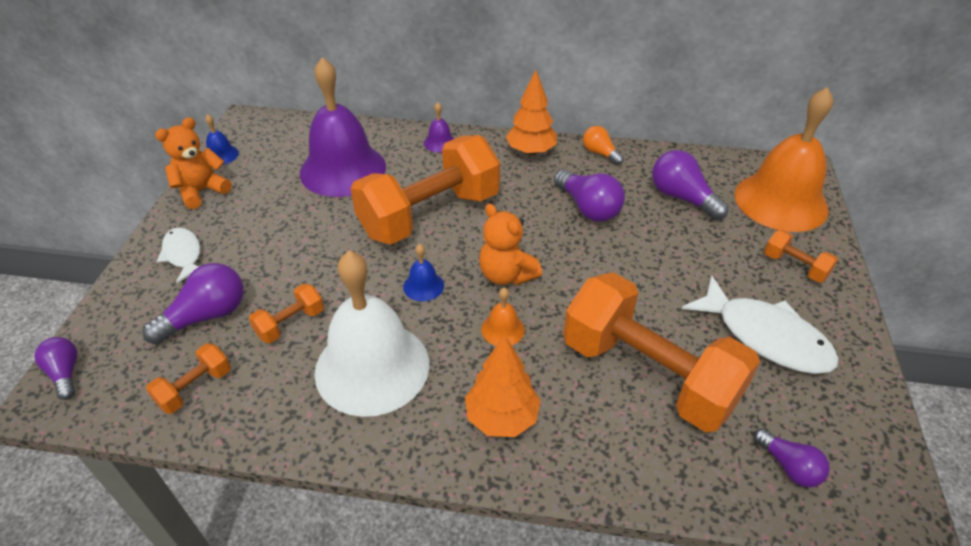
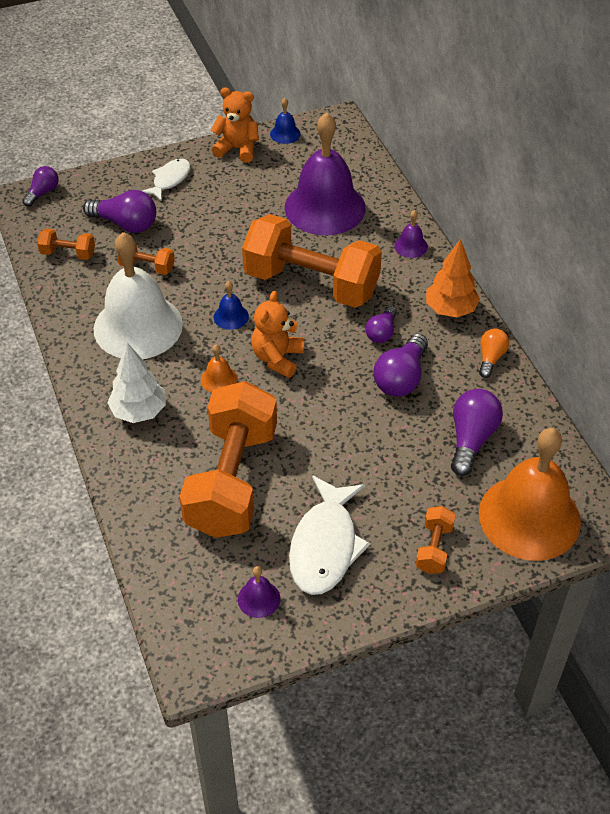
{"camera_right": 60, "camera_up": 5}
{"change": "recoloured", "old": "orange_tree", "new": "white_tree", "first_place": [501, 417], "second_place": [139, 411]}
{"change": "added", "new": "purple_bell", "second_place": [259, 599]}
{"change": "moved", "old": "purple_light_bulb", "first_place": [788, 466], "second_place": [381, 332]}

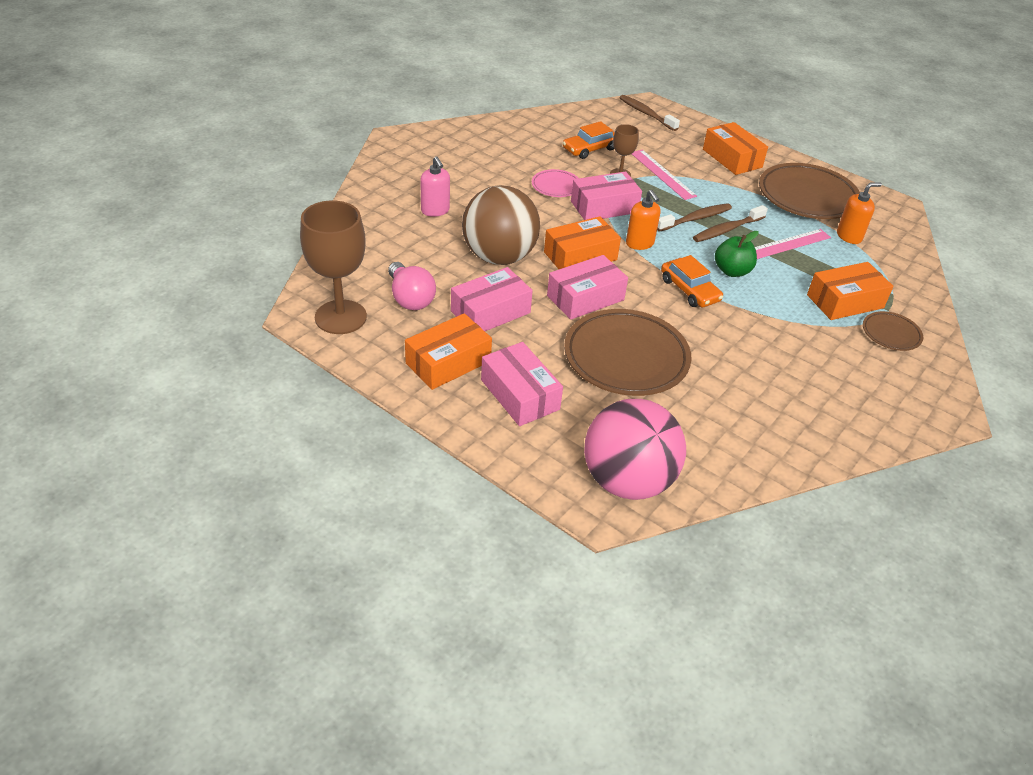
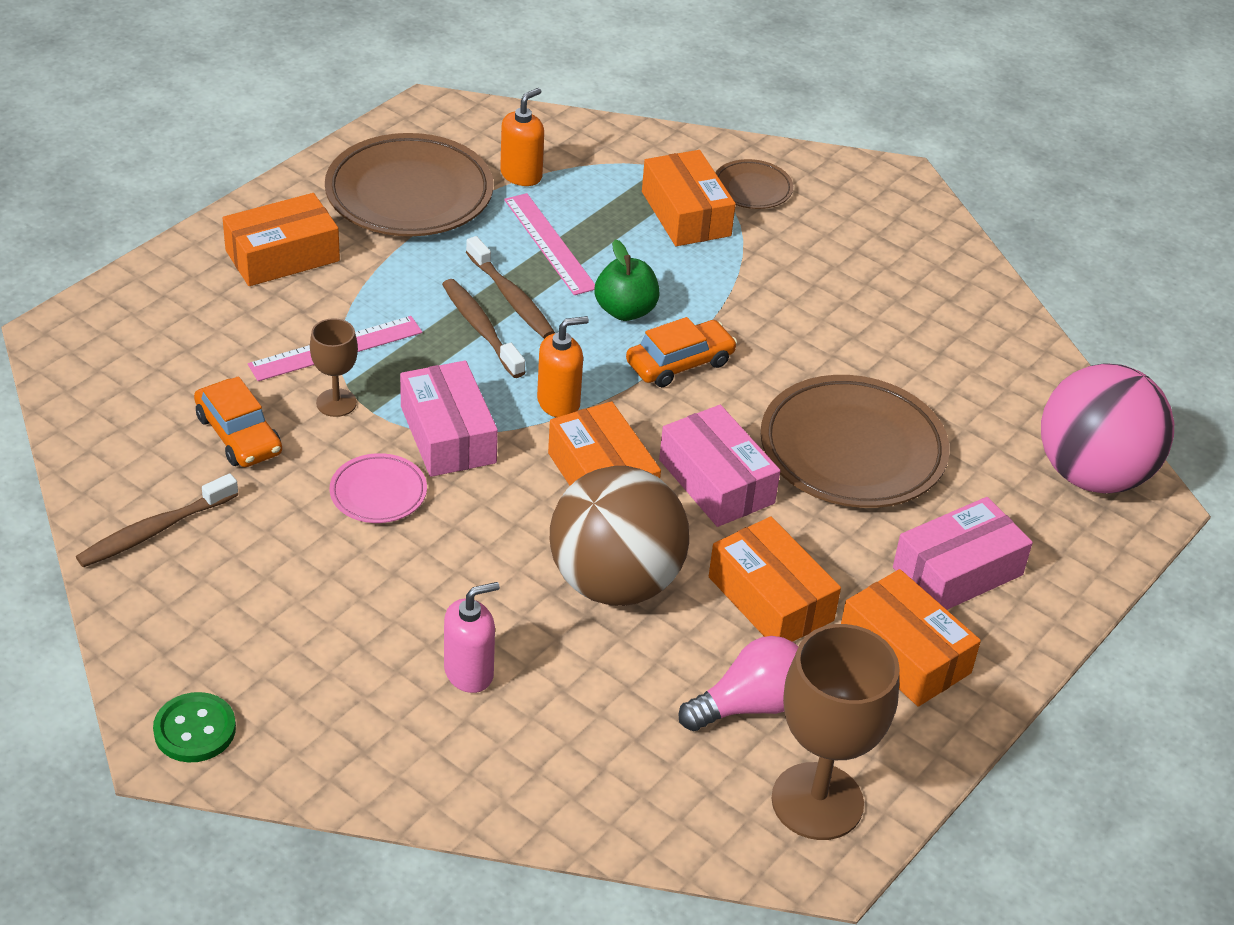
{"camera_right": -90, "camera_up": 0}
{"change": "moved", "old": "brown_toothbrush", "first_place": [646, 113], "second_place": [154, 531]}
{"change": "added", "new": "green_button", "second_place": [195, 730]}
{"change": "turned", "old": "orange_soap_dispenser", "first_place": [849, 236], "second_place": [521, 175], "degrees": 60}
{"change": "recoloured", "old": "pink_box", "new": "orange_box", "first_place": [490, 312], "second_place": [771, 598]}

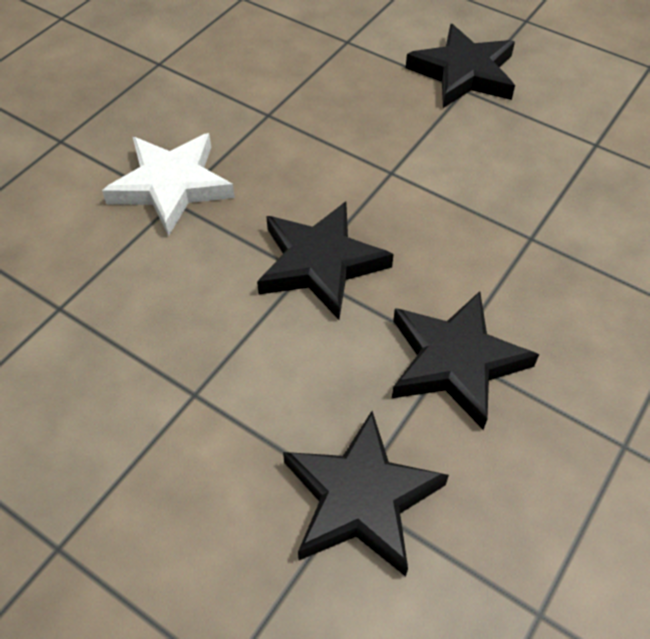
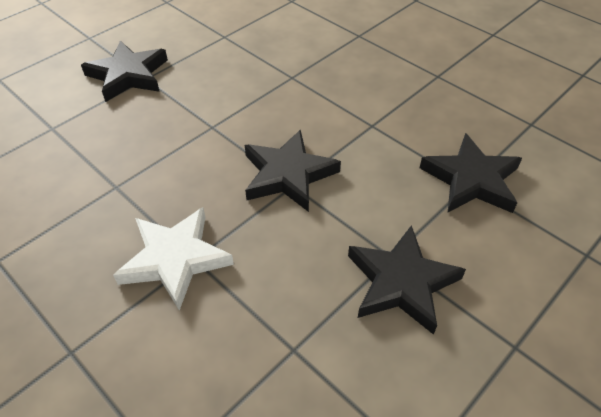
{"camera_right": -80, "camera_up": -5}
{"change": "moved", "old": "black_star", "first_place": [455, 362], "second_place": [401, 282]}

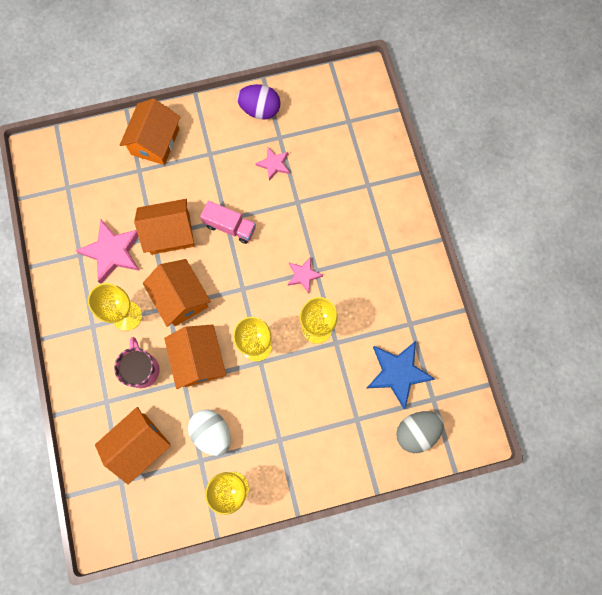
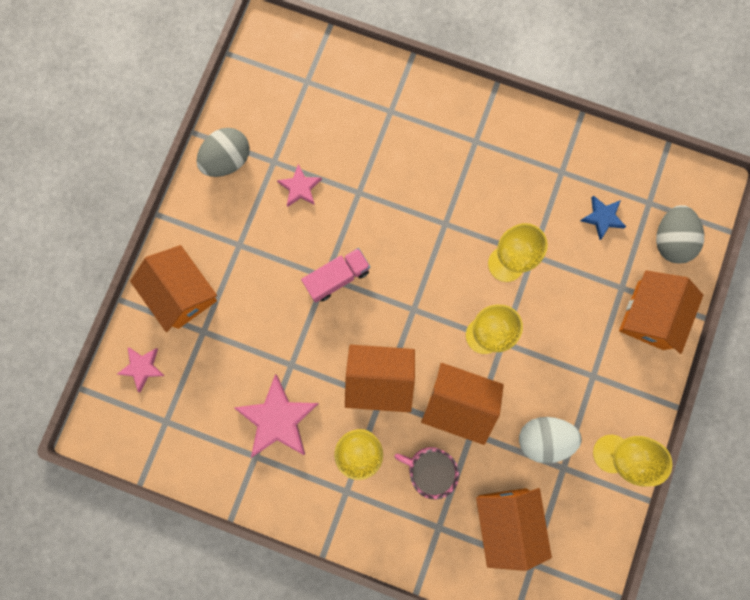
{"camera_right": -55, "camera_up": 5}
{"change": "moved", "old": "pink_star", "first_place": [303, 275], "second_place": [142, 367]}
{"change": "recoloured", "old": "purple_egg", "new": "grey_egg", "first_place": [260, 110], "second_place": [228, 160]}
{"change": "resized", "old": "blue_star", "first_place": [398, 373], "second_place": [602, 217], "factor": 0.56}
{"change": "moved", "old": "orange_house", "first_place": [170, 233], "second_place": [650, 315]}

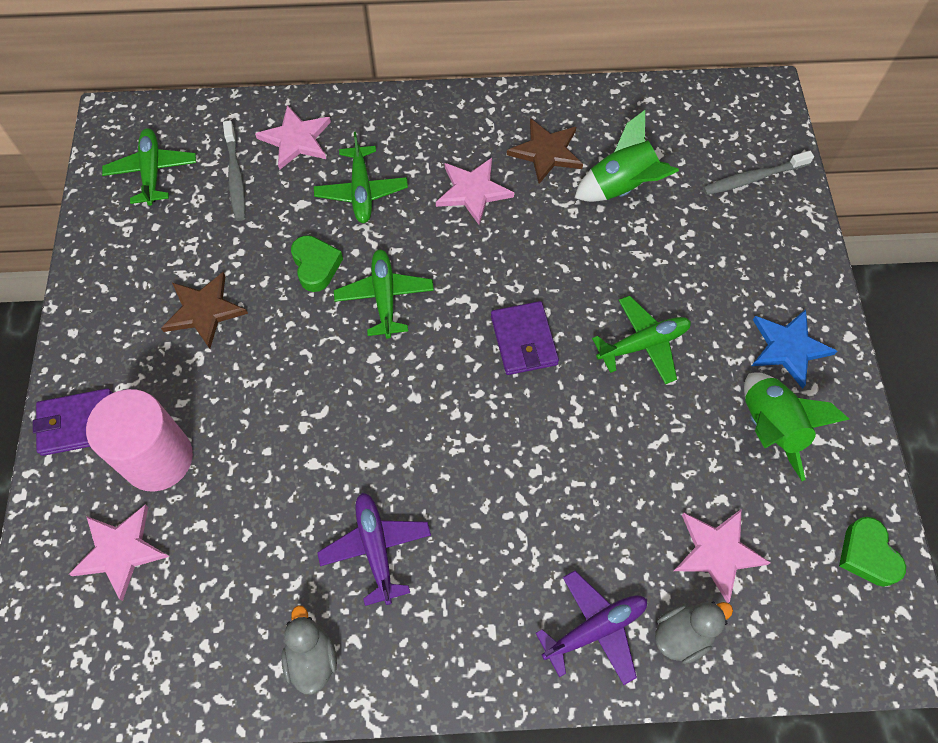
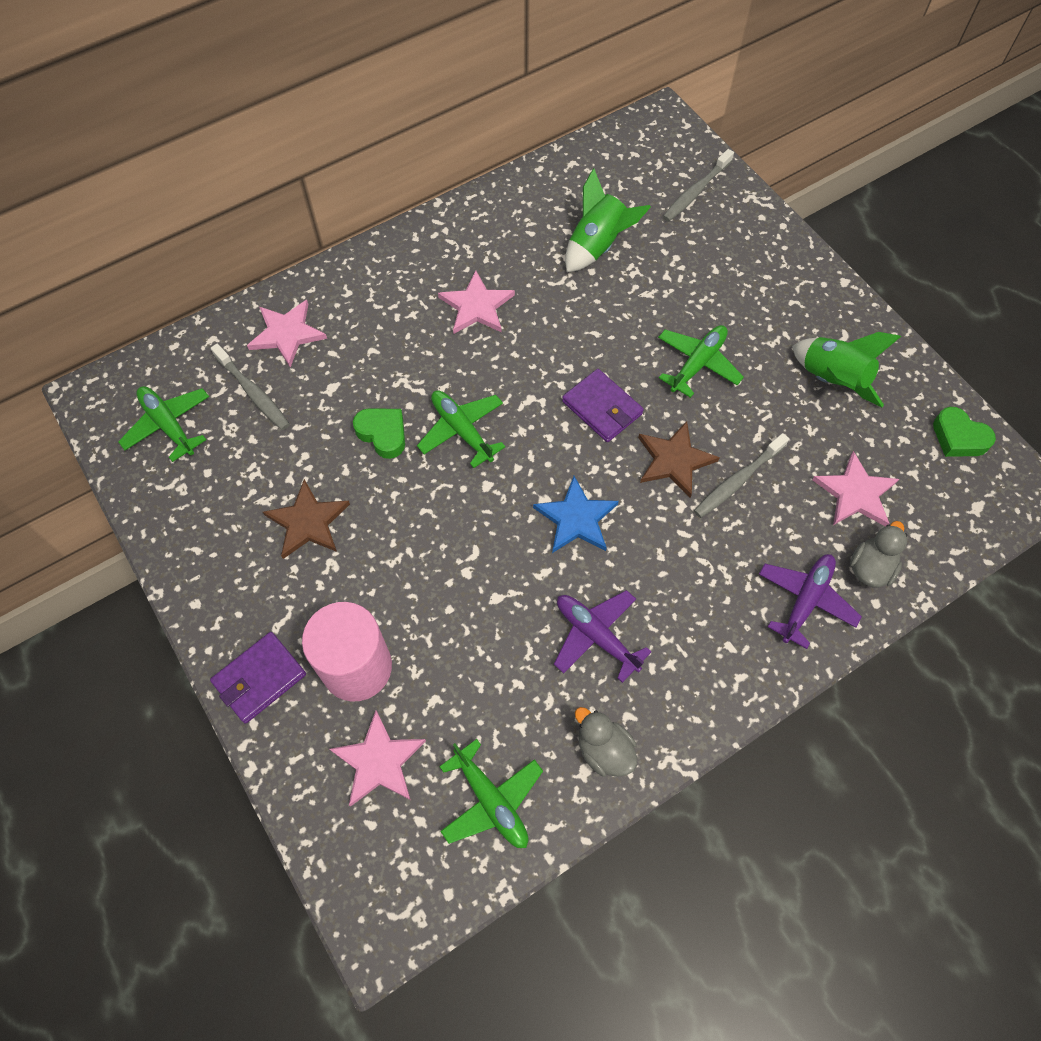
{"camera_right": -30, "camera_up": 0}
{"change": "moved", "old": "green_plane", "first_place": [361, 191], "second_place": [491, 801]}
{"change": "moved", "old": "blue_star", "first_place": [788, 348], "second_place": [576, 518]}
{"change": "moved", "old": "brown_star", "first_place": [546, 152], "second_place": [674, 460]}
{"change": "added", "new": "grey_toothbrush", "second_place": [738, 480]}

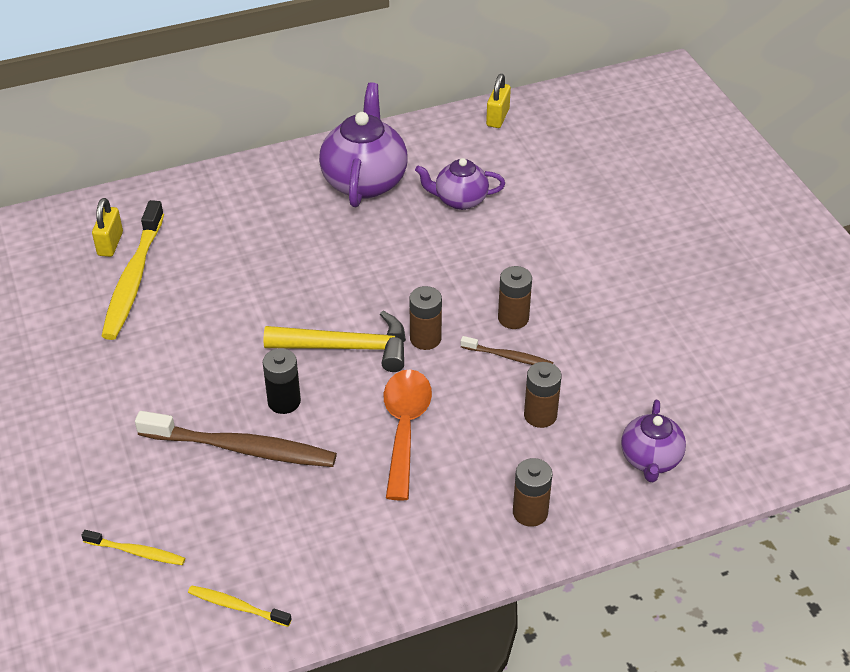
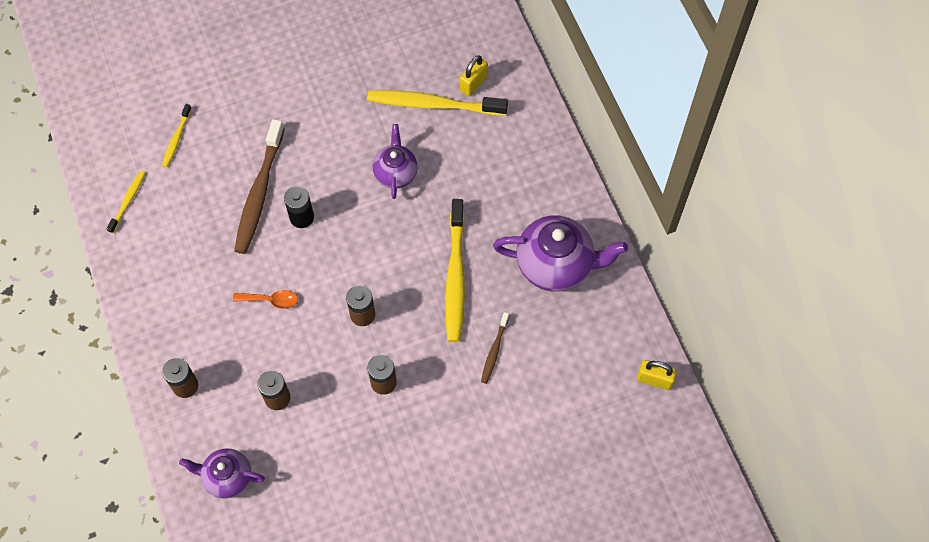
{"camera_right": 90, "camera_up": 20}
{"change": "resized", "old": "orange_spoon", "first_place": [405, 428], "second_place": [271, 300], "factor": 0.55}
{"change": "moved", "old": "purple_teapot", "first_place": [460, 200], "second_place": [395, 173]}
{"change": "added", "new": "yellow_toothbrush", "second_place": [455, 276]}
{"change": "turned", "old": "yellow_padlock", "first_place": [110, 244], "second_place": [473, 83], "degrees": -60}
{"change": "moved", "old": "brown_toothbrush", "first_place": [508, 357], "second_place": [494, 351]}
{"change": "removed", "old": "yellow_hammer", "first_place": [347, 347]}

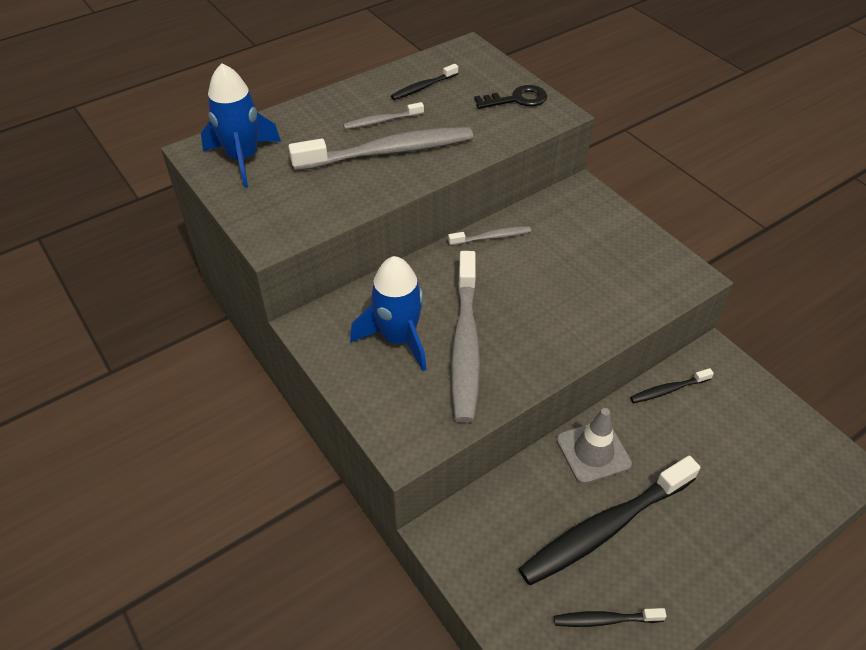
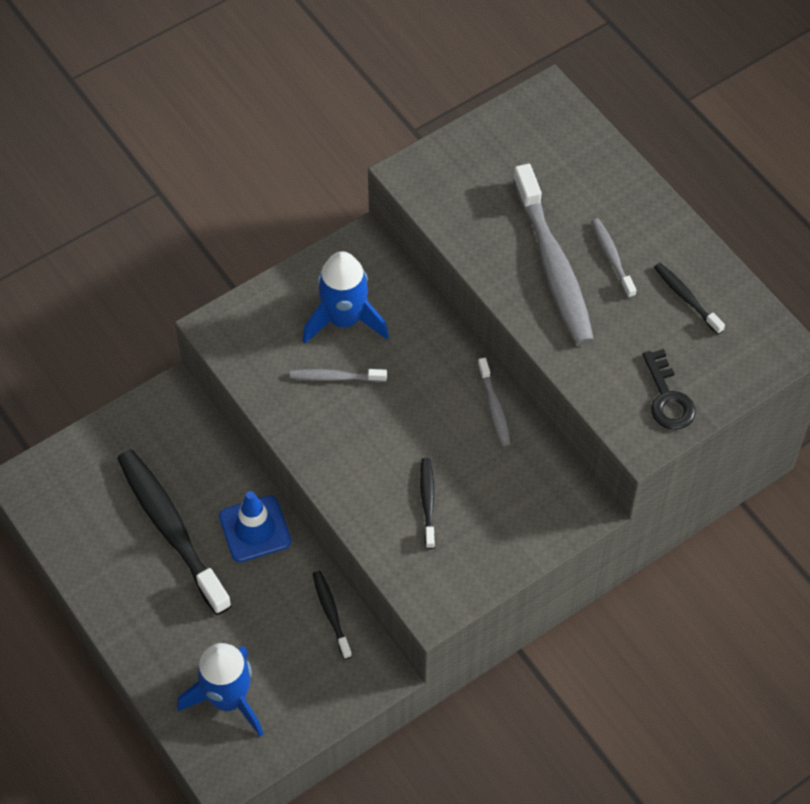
{"camera_right": 90, "camera_up": 10}
{"change": "moved", "old": "blue_rocket", "first_place": [243, 158], "second_place": [228, 699]}
{"change": "recoloured", "old": "grey_traffic_cone", "new": "blue_traffic_cone", "first_place": [593, 452], "second_place": [255, 529]}
{"change": "resized", "old": "grey_toothbrush", "first_place": [465, 344], "second_place": [335, 377], "factor": 0.47}
{"change": "moved", "old": "black_toothbrush", "first_place": [605, 619], "second_place": [428, 502]}

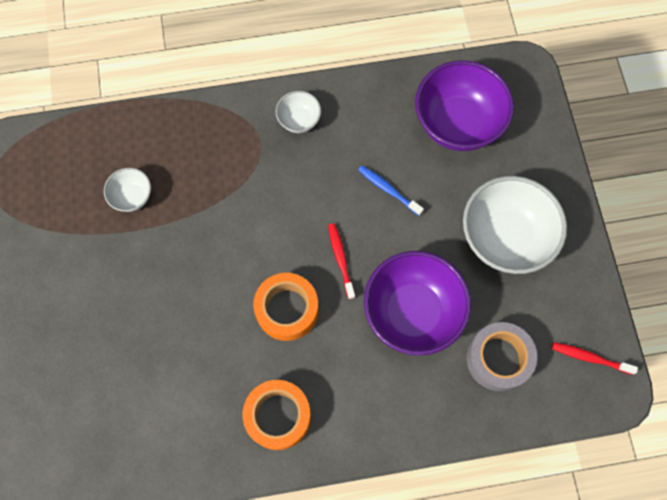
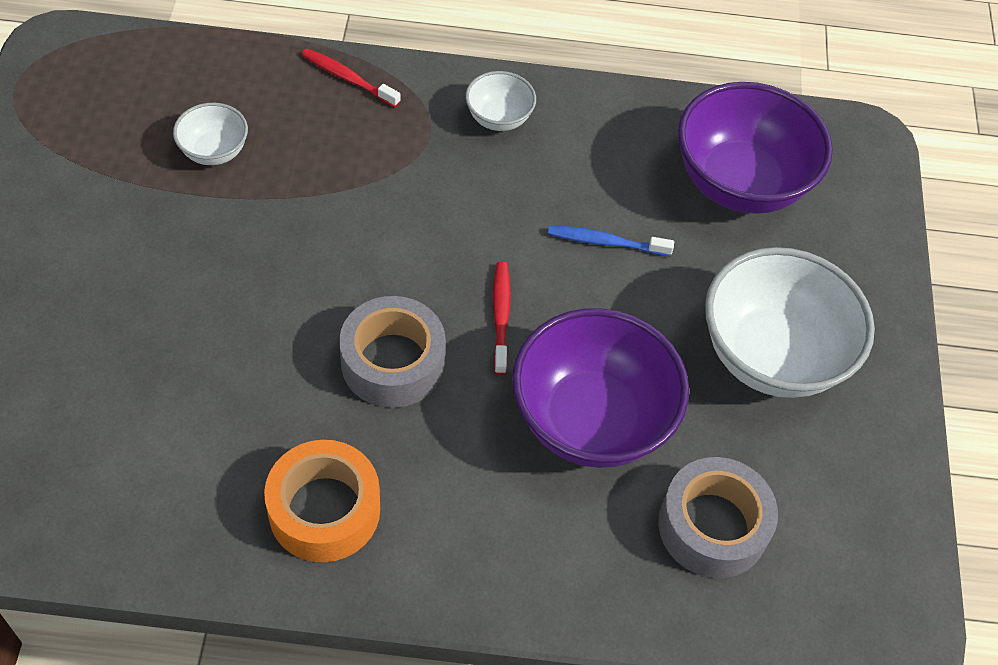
{"camera_right": 10, "camera_up": -15}
{"change": "moved", "old": "red_toothbrush", "first_place": [590, 358], "second_place": [348, 78]}
{"change": "recoloured", "old": "orange_tape", "new": "grey_tape", "first_place": [287, 309], "second_place": [392, 362]}
{"change": "turned", "old": "blue_toothbrush", "first_place": [388, 190], "second_place": [606, 242], "degrees": -45}

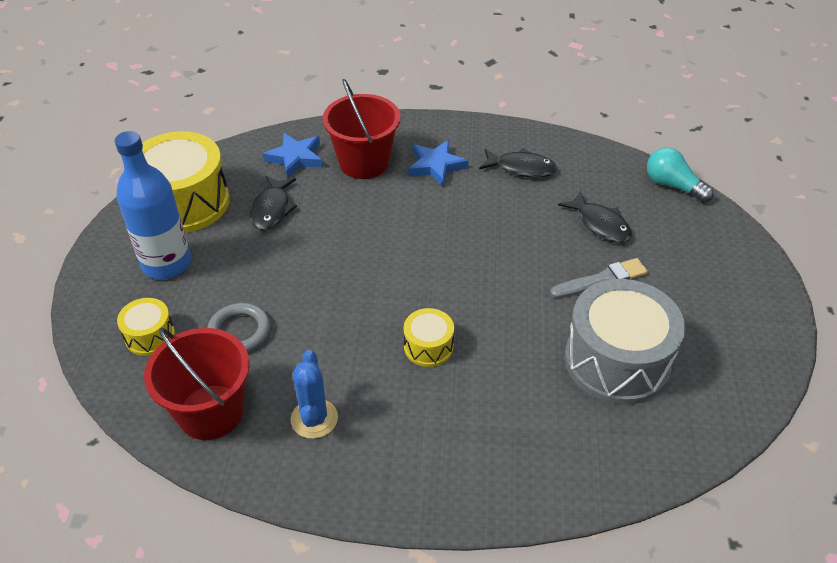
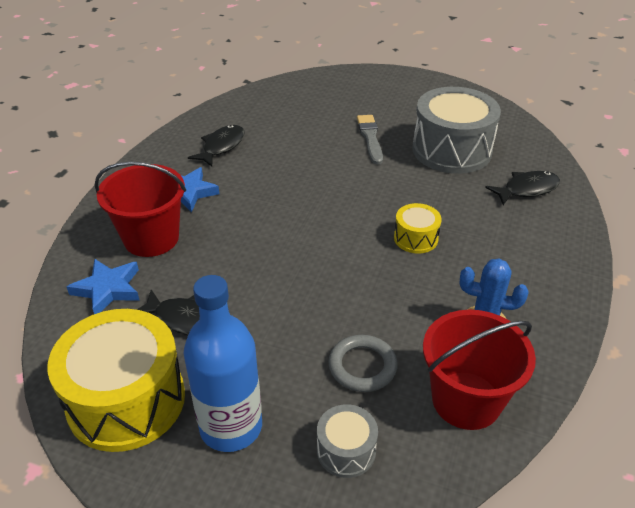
{"camera_right": -75, "camera_up": -5}
{"change": "recoloured", "old": "yellow_drum", "new": "grey_drum", "first_place": [150, 336], "second_place": [346, 450]}
{"change": "moved", "old": "black_fish", "first_place": [600, 224], "second_place": [527, 189]}
{"change": "removed", "old": "turquoise_light_bulb", "first_place": [672, 185]}

